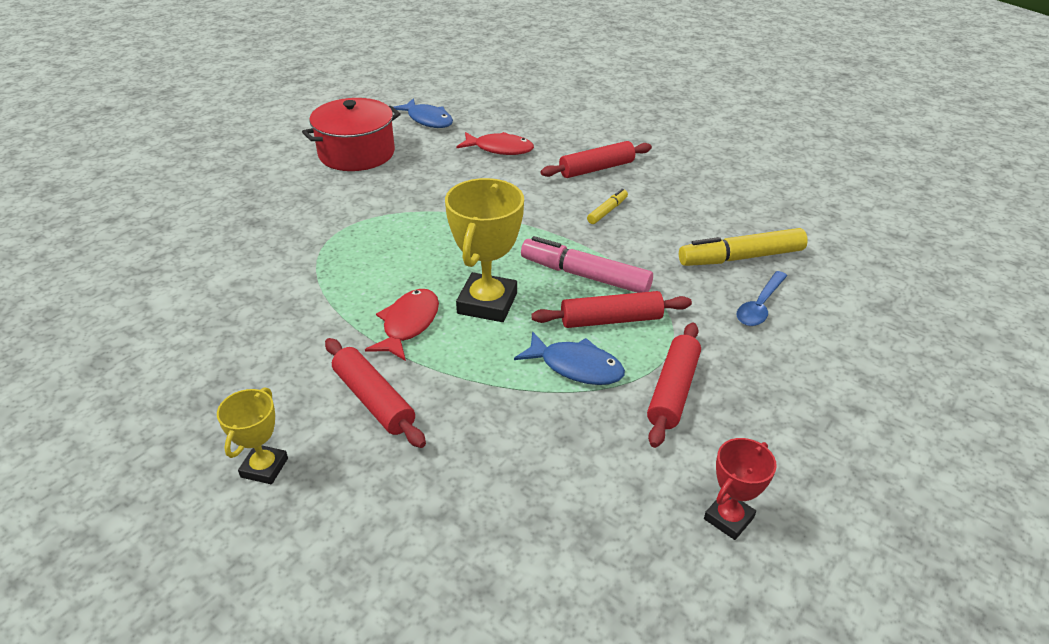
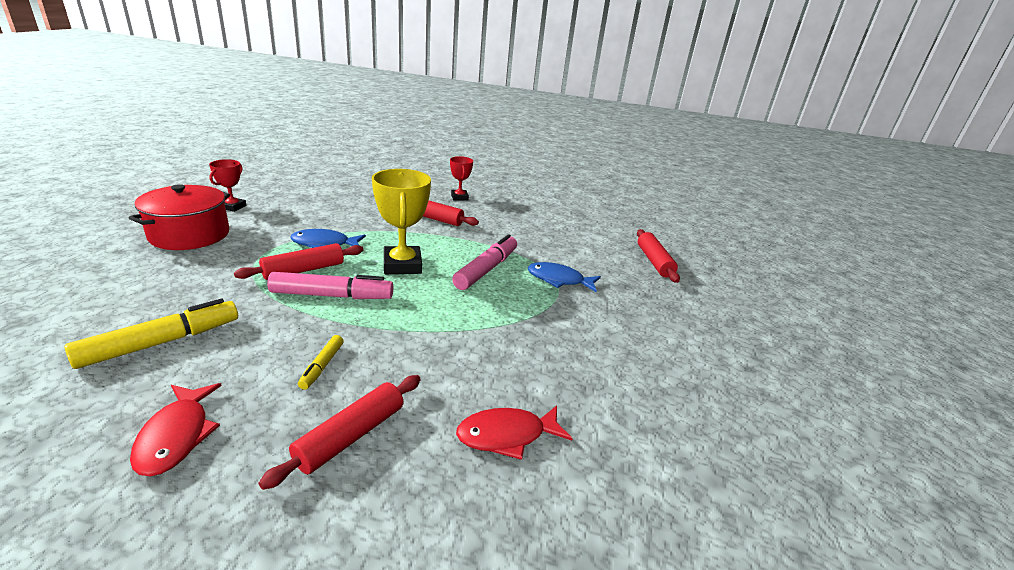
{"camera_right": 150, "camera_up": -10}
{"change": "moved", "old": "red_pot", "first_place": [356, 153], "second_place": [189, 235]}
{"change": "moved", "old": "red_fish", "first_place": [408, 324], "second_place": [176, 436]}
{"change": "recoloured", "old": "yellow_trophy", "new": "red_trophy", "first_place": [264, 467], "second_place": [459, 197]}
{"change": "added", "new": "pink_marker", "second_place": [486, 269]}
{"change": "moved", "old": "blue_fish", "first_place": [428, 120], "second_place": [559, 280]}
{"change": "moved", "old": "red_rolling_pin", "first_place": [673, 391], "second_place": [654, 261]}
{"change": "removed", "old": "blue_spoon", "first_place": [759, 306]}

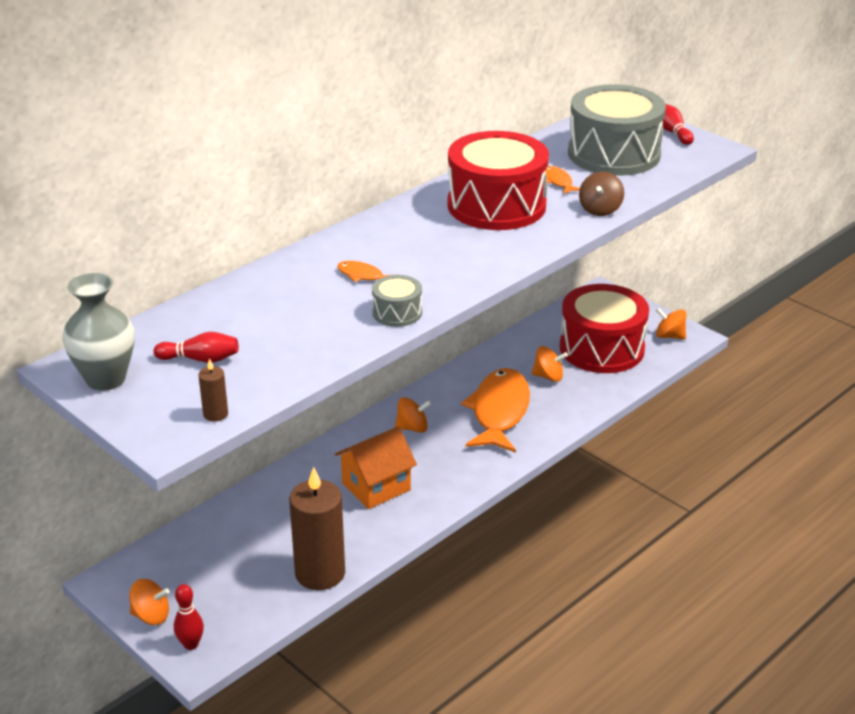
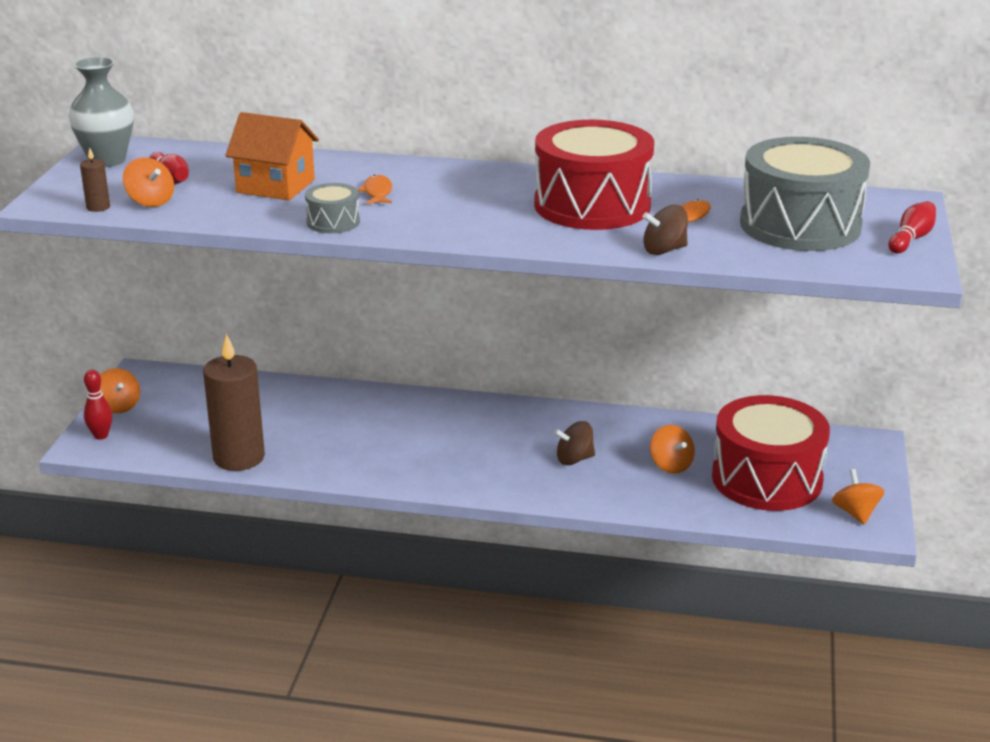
{"camera_right": 55, "camera_up": -5}
{"change": "moved", "old": "orange_spinning_top", "first_place": [412, 428], "second_place": [150, 201]}
{"change": "moved", "old": "orange_house", "first_place": [376, 486], "second_place": [275, 186]}
{"change": "replaced", "old": "orange_fish", "new": "brown_spinning_top", "first_place": [499, 412], "second_place": [574, 459]}

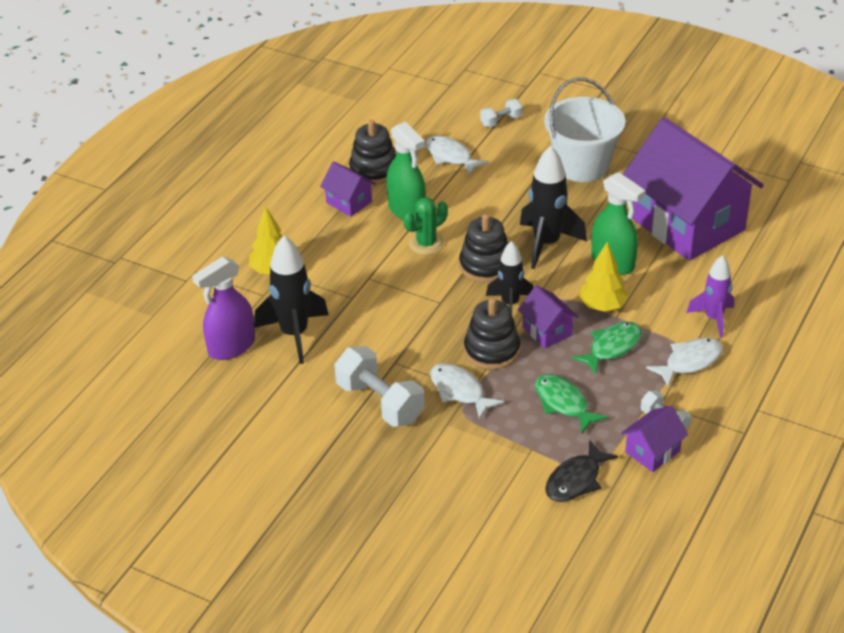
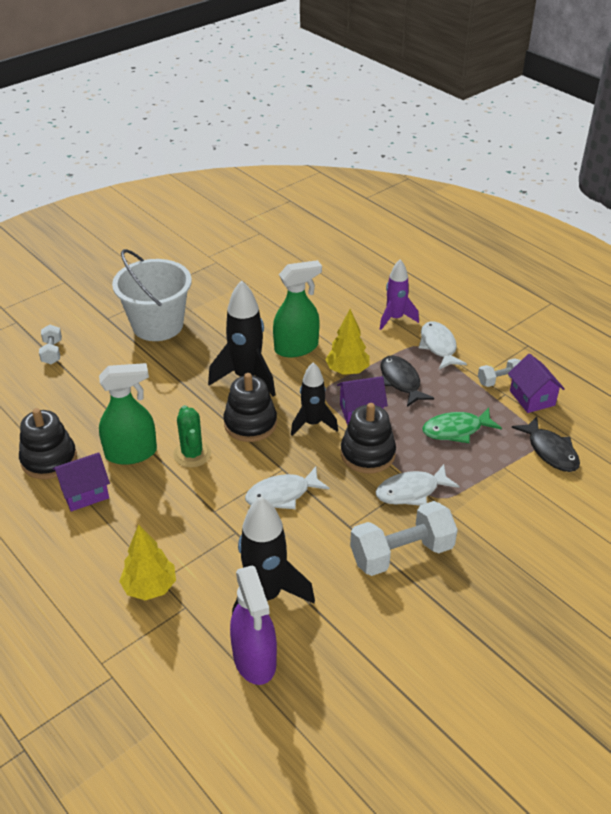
{"camera_right": -70, "camera_up": 0}
{"change": "moved", "old": "white_fish", "first_place": [450, 156], "second_place": [282, 494]}
{"change": "recoloured", "old": "green_fish", "new": "black_fish", "first_place": [611, 347], "second_place": [401, 381]}
{"change": "removed", "old": "purple_house", "first_place": [687, 224]}

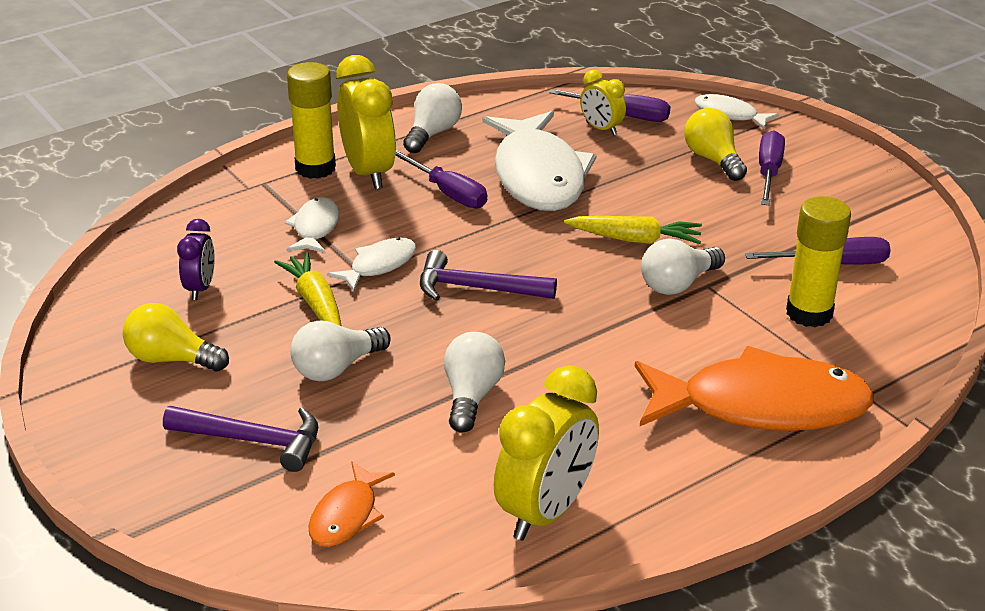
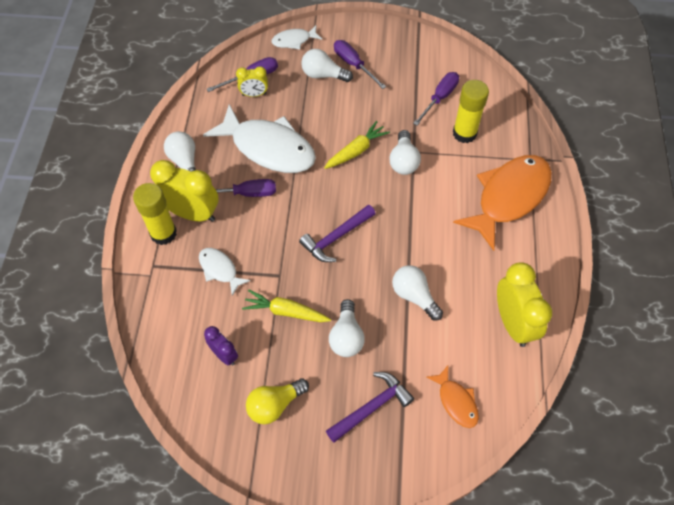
{"camera_right": -50, "camera_up": 25}
{"change": "recoloured", "old": "yellow_light_bulb", "new": "white_light_bulb", "first_place": [713, 159], "second_place": [323, 75]}
{"change": "removed", "old": "white_fish", "first_place": [379, 265]}

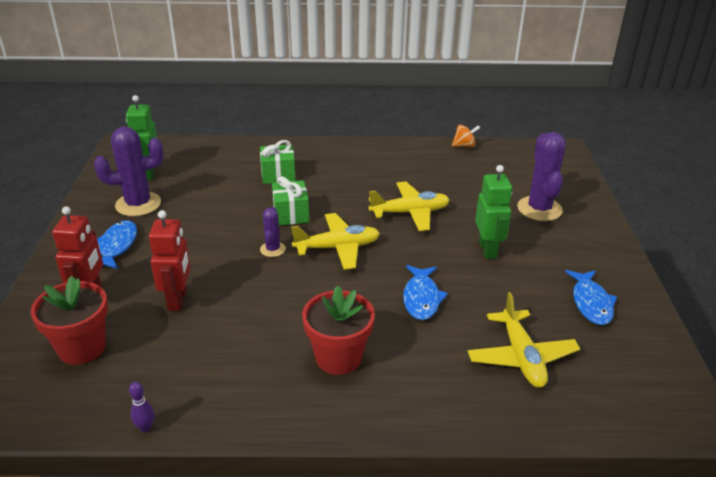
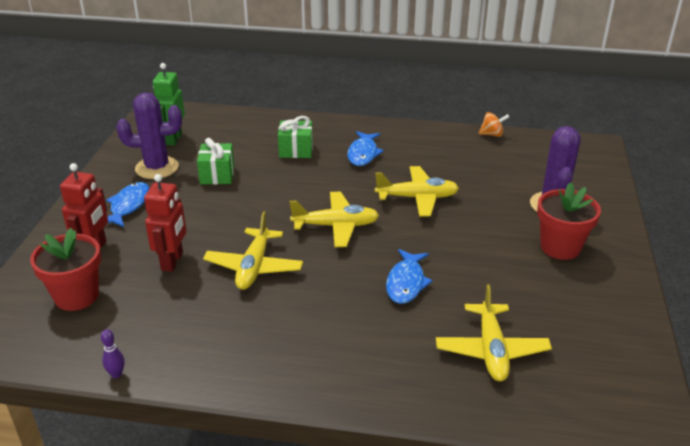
{"camera_right": 10, "camera_up": 0}
{"change": "moved", "old": "green_gift", "first_place": [291, 214], "second_place": [217, 175]}
{"change": "added", "new": "yellow_plane", "second_place": [254, 267]}
{"change": "moved", "old": "blue_fish", "first_place": [591, 303], "second_place": [363, 154]}
{"change": "moved", "old": "red_flower_pot", "first_place": [338, 357], "second_place": [560, 247]}
{"change": "removed", "old": "purple_cactus", "first_place": [272, 249]}
{"change": "removed", "old": "green_robot", "first_place": [488, 250]}

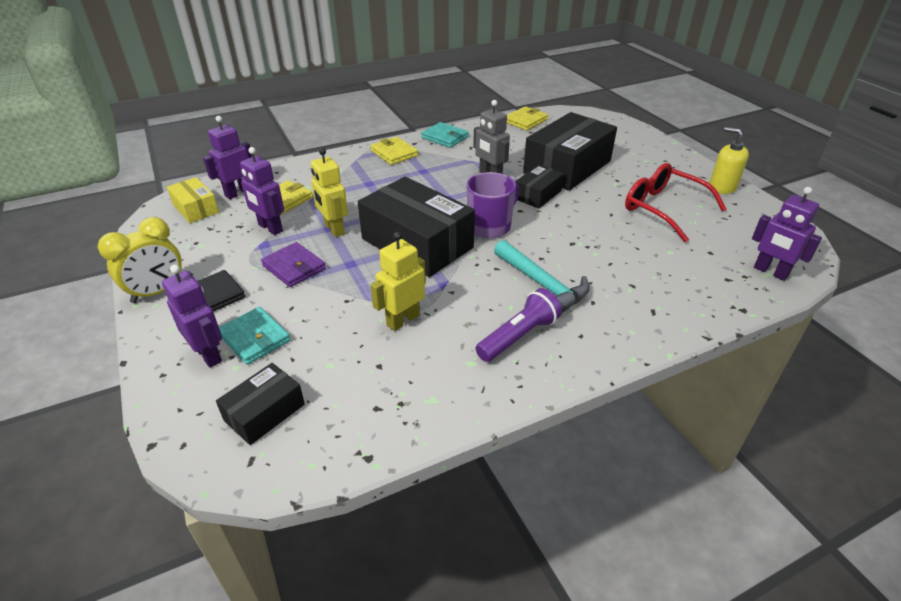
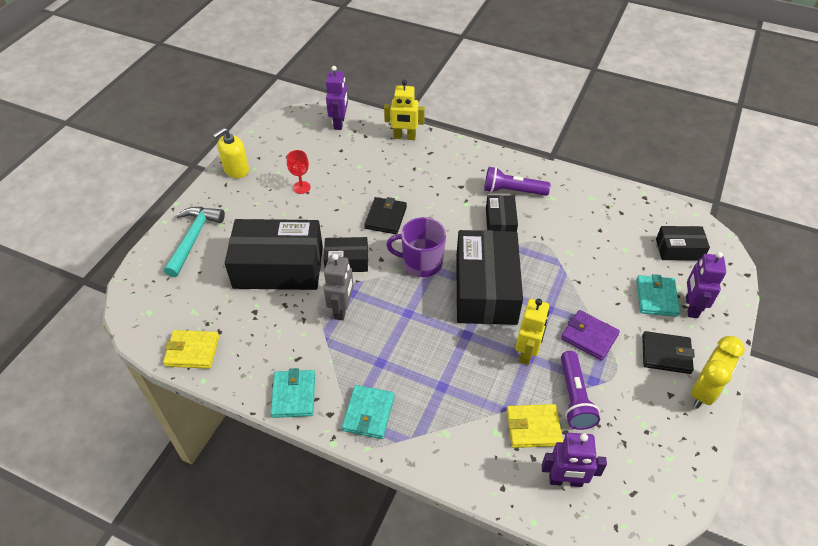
{"camera_right": -130, "camera_up": 10}
{"change": "moved", "old": "turquoise_hammer", "first_place": [542, 284], "second_place": [193, 239]}
{"change": "turned", "old": "yellow_soap_dispenser", "first_place": [722, 187], "second_place": [236, 170], "degrees": 45}
{"change": "replaced", "old": "red_glasses", "new": "red_goblet", "first_place": [663, 208], "second_place": [301, 187]}
{"change": "recoloured", "old": "yellow_wallet", "new": "turquoise_wallet", "first_place": [394, 153], "second_place": [368, 413]}
{"change": "added", "new": "black_wallet", "second_place": [386, 217]}
{"change": "moved", "old": "yellow_robot", "first_place": [403, 320], "second_place": [404, 137]}
{"change": "added", "new": "black_box", "second_place": [500, 223]}
{"change": "turned", "old": "purple_wallet", "first_place": [294, 267], "second_place": [589, 336], "degrees": -60}
{"change": "replaced", "old": "purple_robot", "new": "purple_flashlight", "first_place": [270, 228], "second_place": [574, 397]}
{"change": "turned", "old": "yellow_clock", "first_place": [157, 292], "second_place": [703, 392], "degrees": 120}
{"change": "removed", "old": "yellow_box", "first_place": [196, 208]}

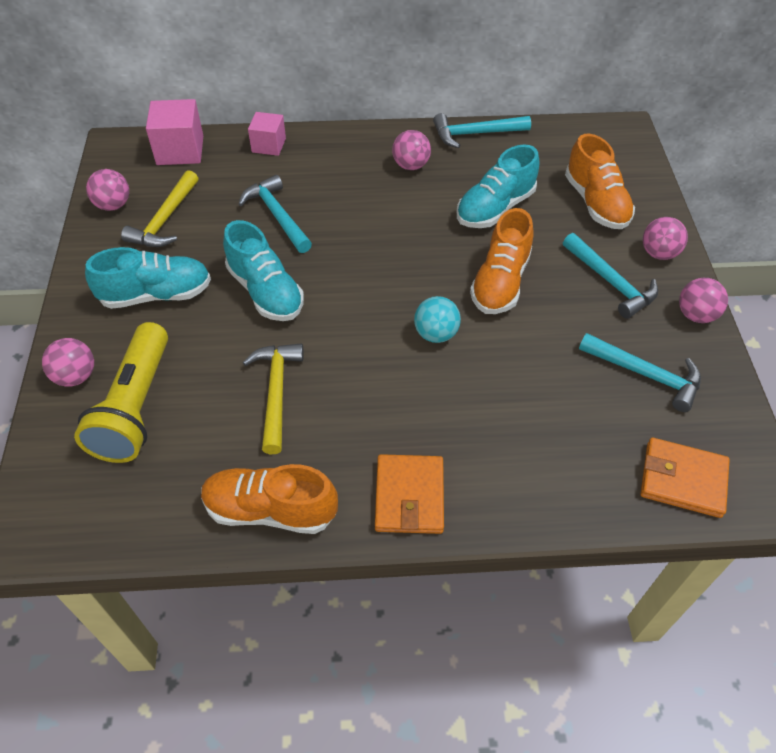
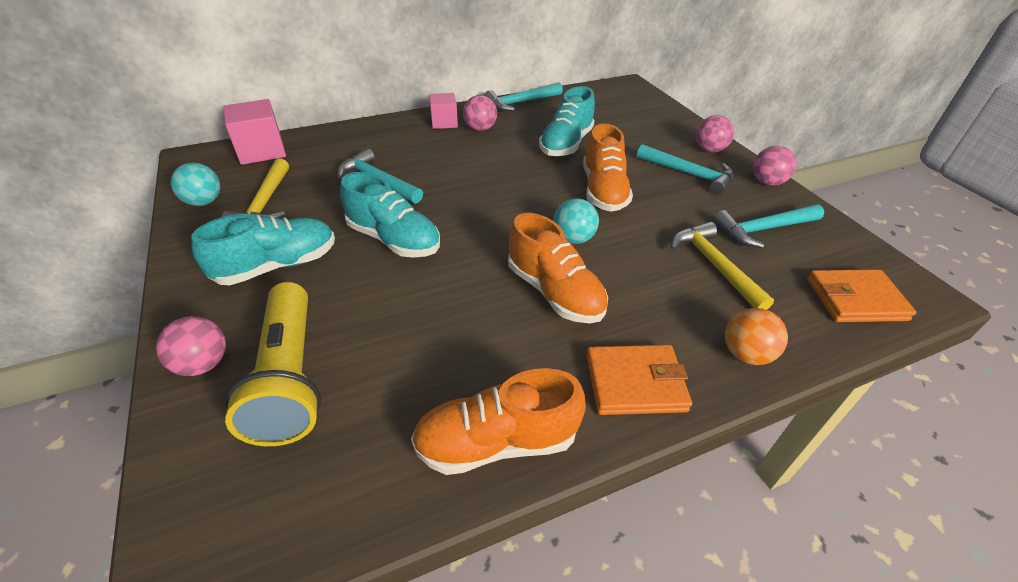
{"camera_right": -20, "camera_up": -10}
{"change": "recoloured", "old": "pink_ball", "new": "turquoise_ball", "first_place": [113, 205], "second_place": [204, 202]}
{"change": "moved", "old": "pink_cube", "first_place": [269, 145], "second_place": [444, 122]}
{"change": "moved", "old": "orange_shoe", "first_place": [596, 203], "second_place": [554, 292]}
{"change": "turned", "old": "orange_wallet", "first_place": [409, 496], "second_place": [635, 383], "degrees": -75}
{"change": "moved", "old": "yellow_hammer", "first_place": [276, 393], "second_place": [714, 266]}
{"change": "turned", "old": "turquoise_hammer", "first_place": [645, 374], "second_place": [763, 229], "degrees": 150}
{"change": "added", "new": "orange_ball", "second_place": [745, 354]}

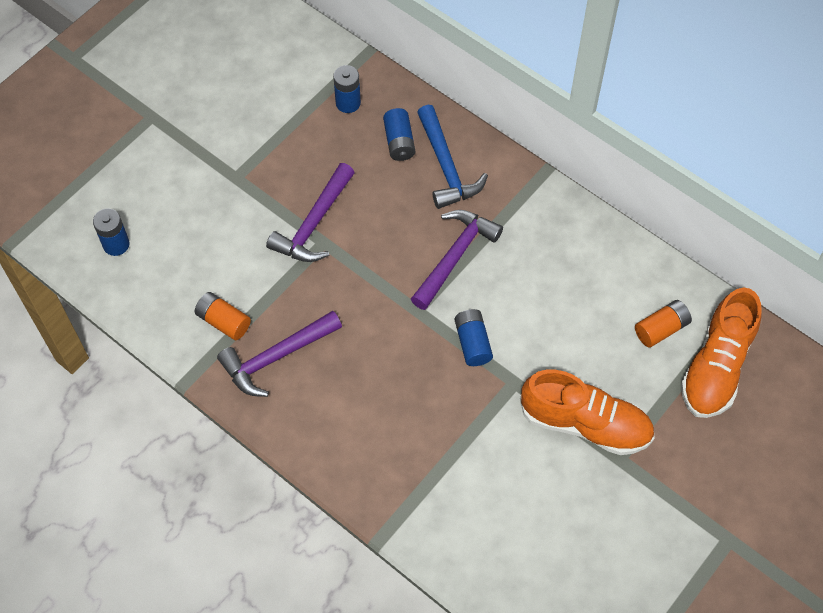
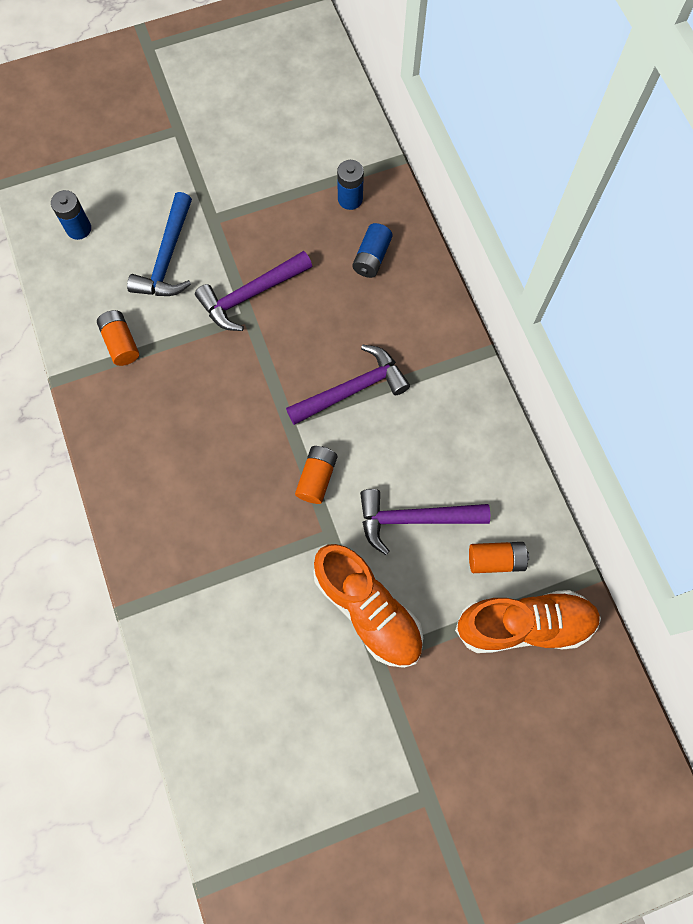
{"camera_right": 30, "camera_up": 10}
{"change": "moved", "old": "blue_hammer", "first_place": [446, 167], "second_place": [167, 258]}
{"change": "recoloured", "old": "blue_battery", "new": "orange_battery", "first_place": [472, 343], "second_place": [317, 478]}
{"change": "moved", "old": "purple_hammer", "first_place": [276, 357], "second_place": [413, 519]}
{"change": "turned", "old": "orange_shoe", "first_place": [716, 366], "second_place": [524, 625], "degrees": -150}

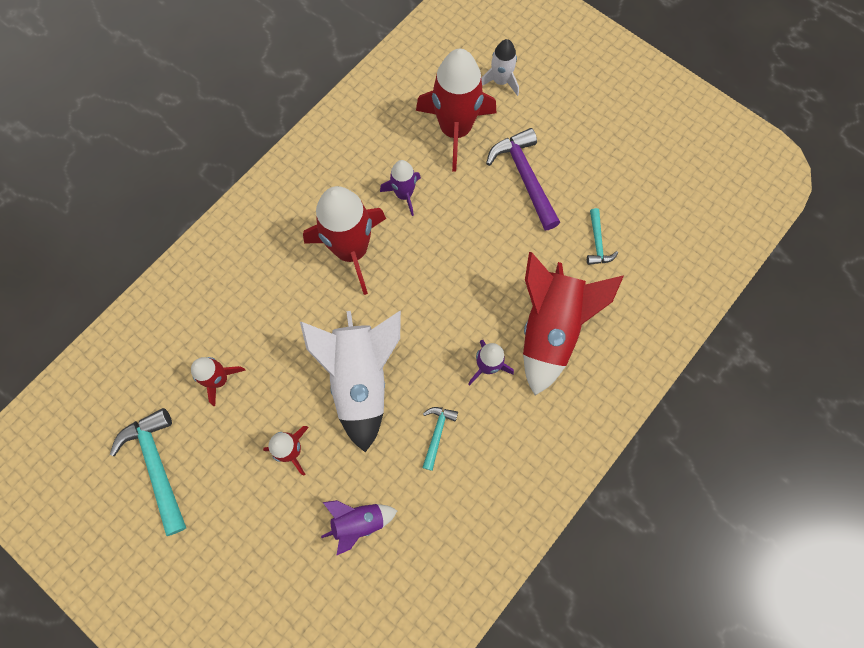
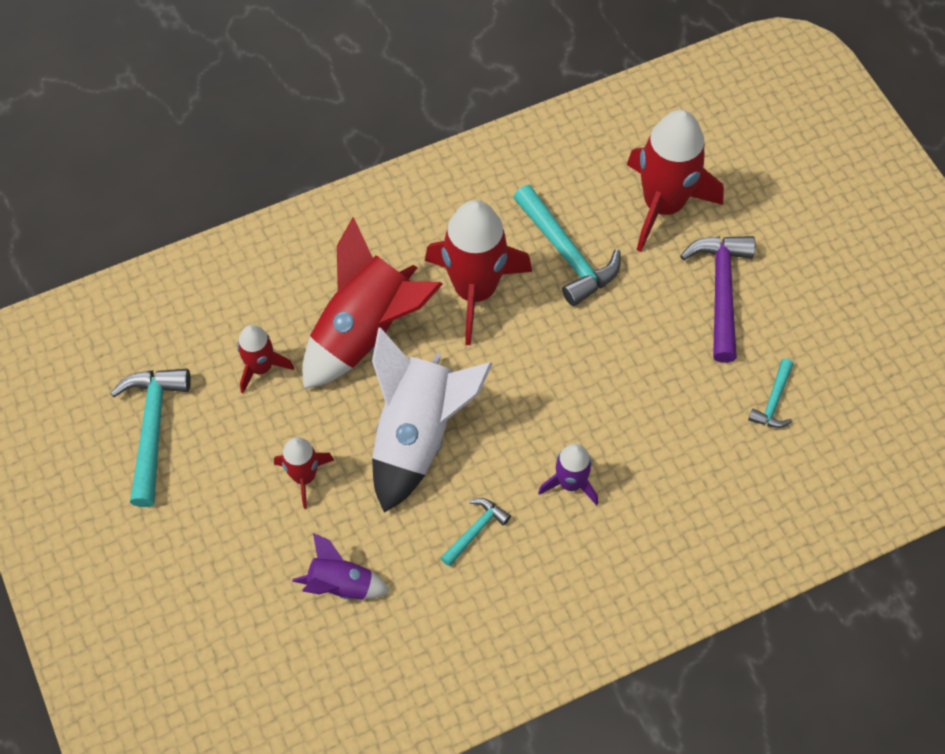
{"camera_right": 25, "camera_up": -10}
{"change": "moved", "old": "red_rocket", "first_place": [550, 329], "second_place": [365, 332]}
{"change": "replaced", "old": "purple_rocket", "new": "turquoise_hammer", "first_place": [404, 194], "second_place": [566, 253]}
{"change": "removed", "old": "white_rocket", "first_place": [500, 81]}

